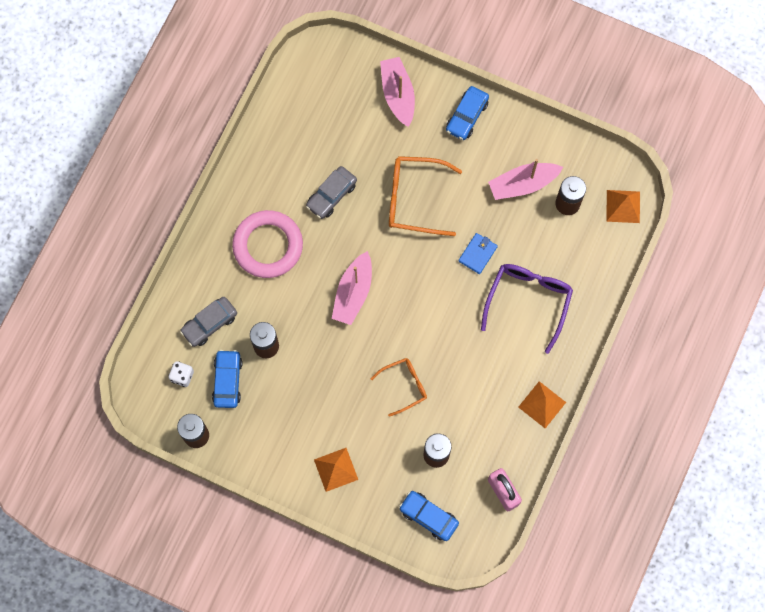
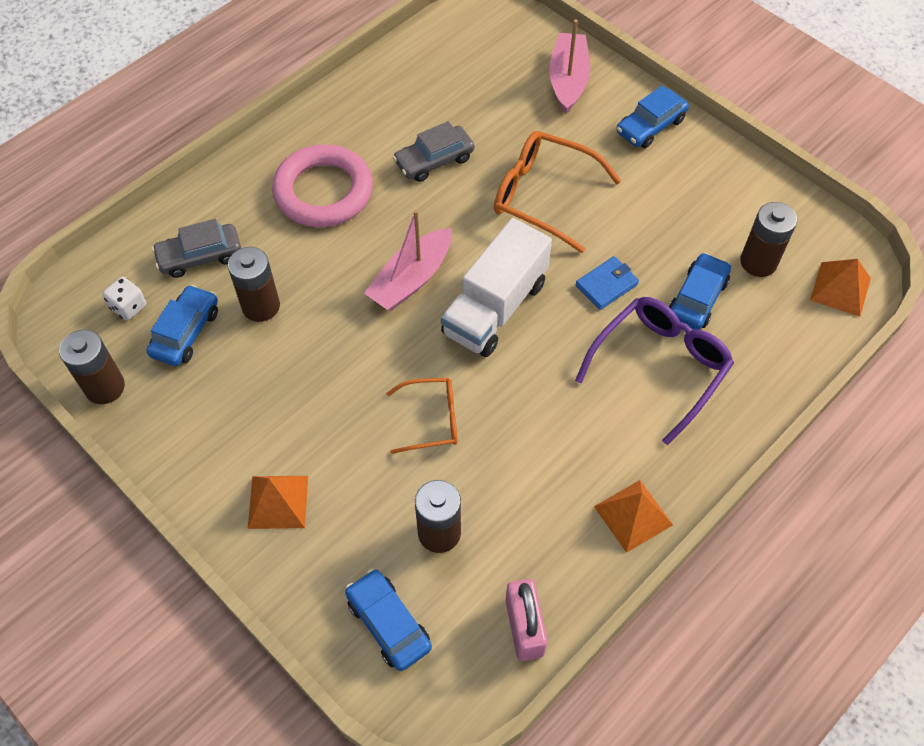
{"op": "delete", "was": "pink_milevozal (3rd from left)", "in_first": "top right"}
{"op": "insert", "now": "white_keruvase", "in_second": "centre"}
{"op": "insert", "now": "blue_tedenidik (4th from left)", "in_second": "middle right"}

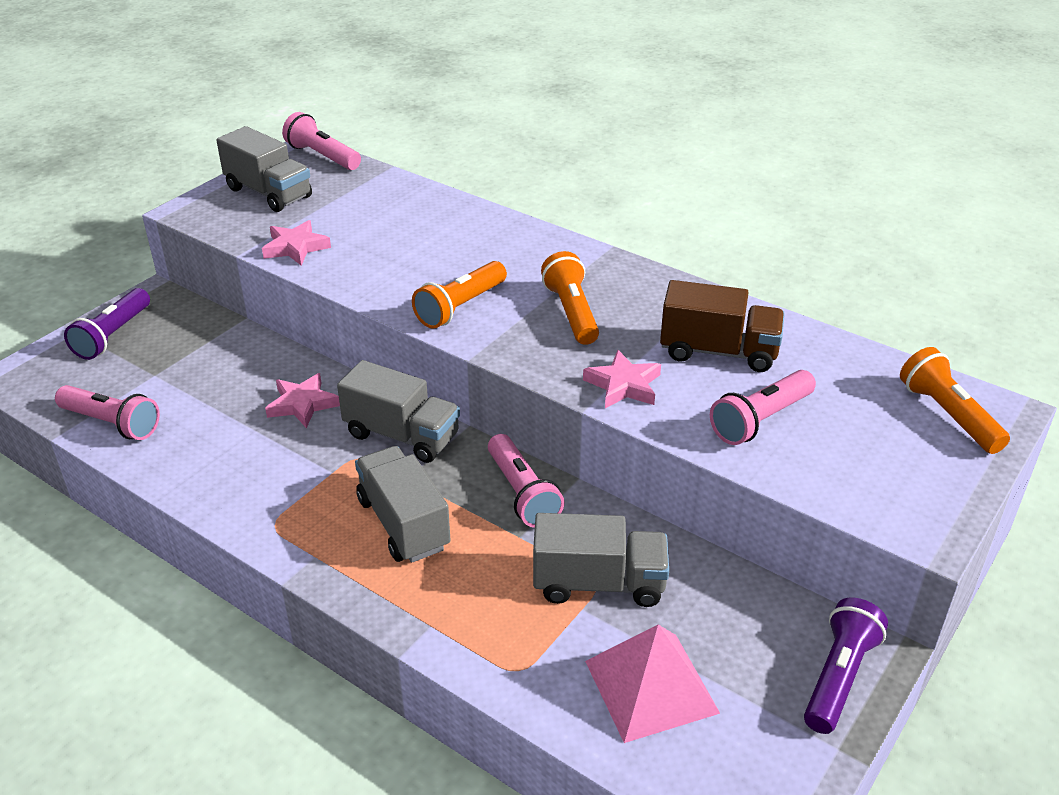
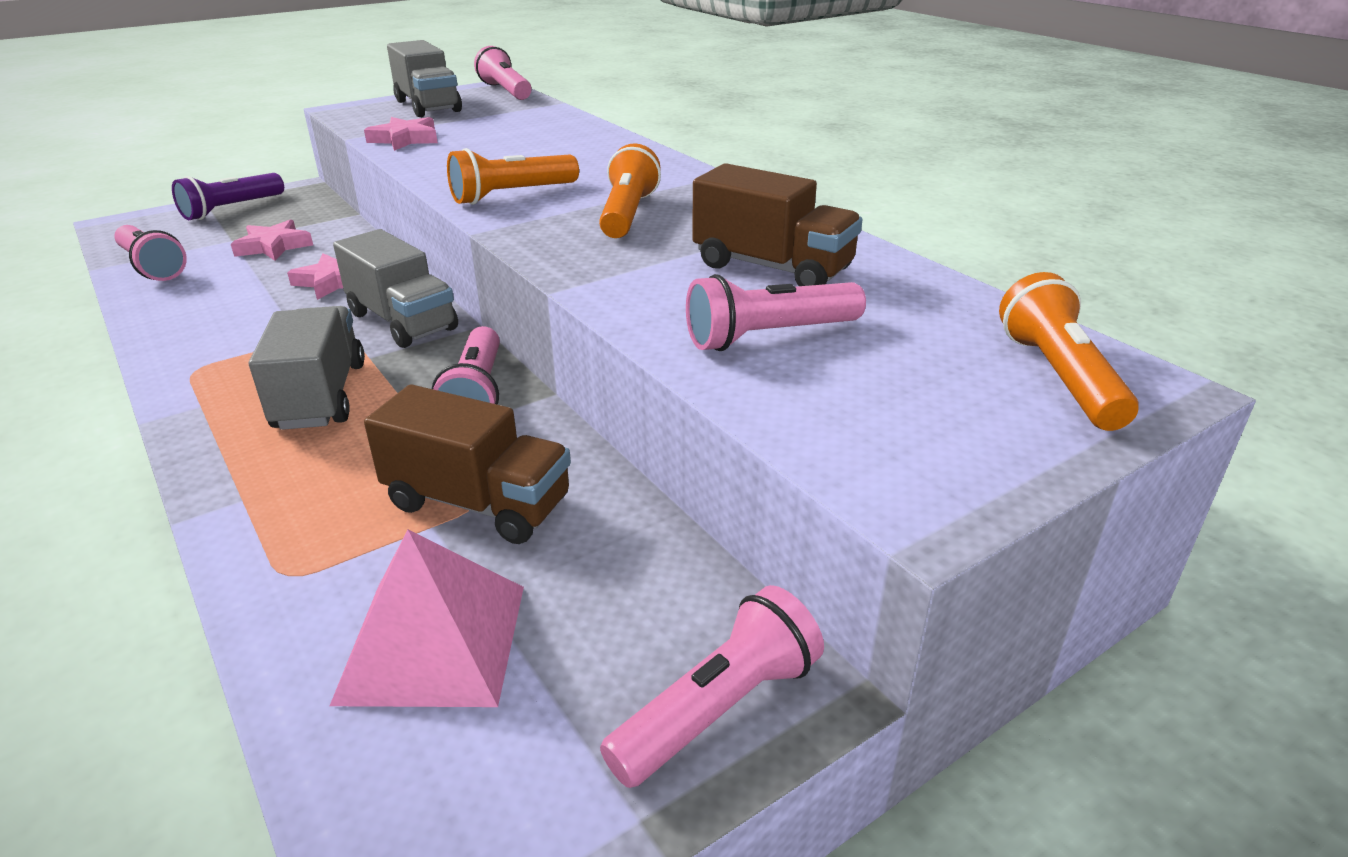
{"op": "recolor", "was": "grey_keruvase (4th from left)", "now": "brown_keruvase (1st from left)", "in_first": "bottom centre", "in_second": "centre"}
{"op": "move", "was": "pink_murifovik (3rd from left in the first image)", "now": "pink_murifovik (1st from left)", "in_first": "centre", "in_second": "top left"}
{"op": "recolor", "was": "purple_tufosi (2nd from left)", "now": "pink_tufosi (4th from left)", "in_first": "bottom right", "in_second": "bottom centre"}

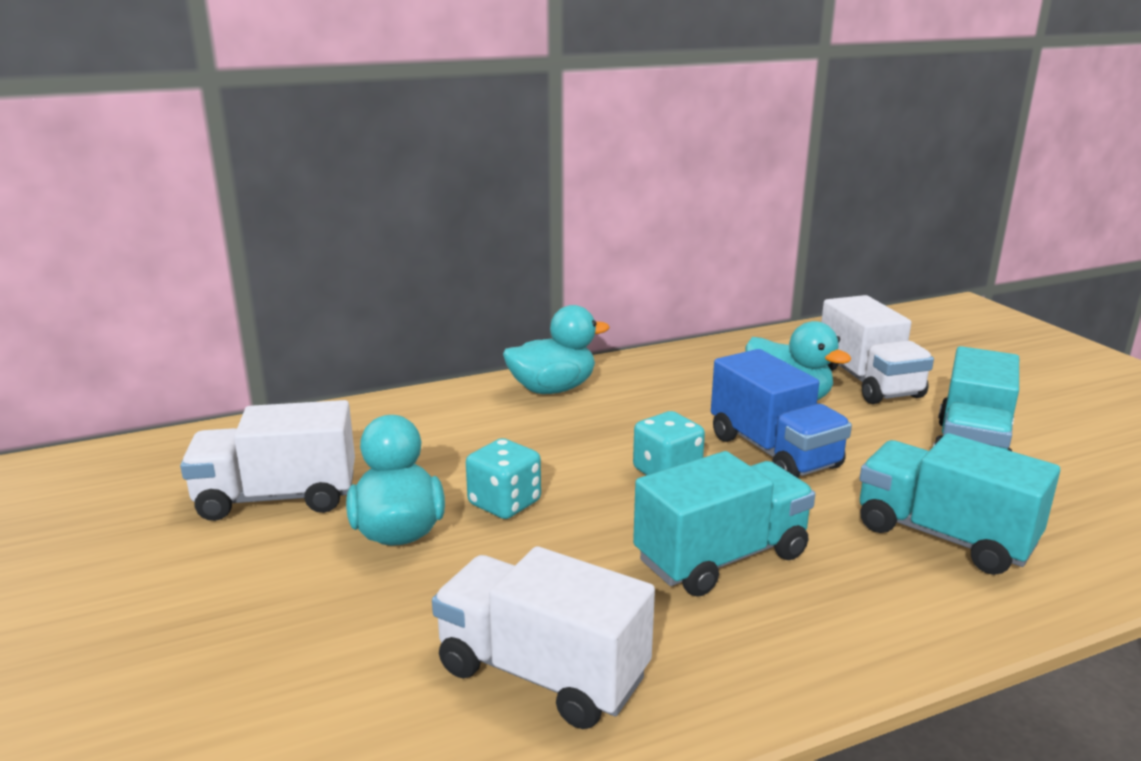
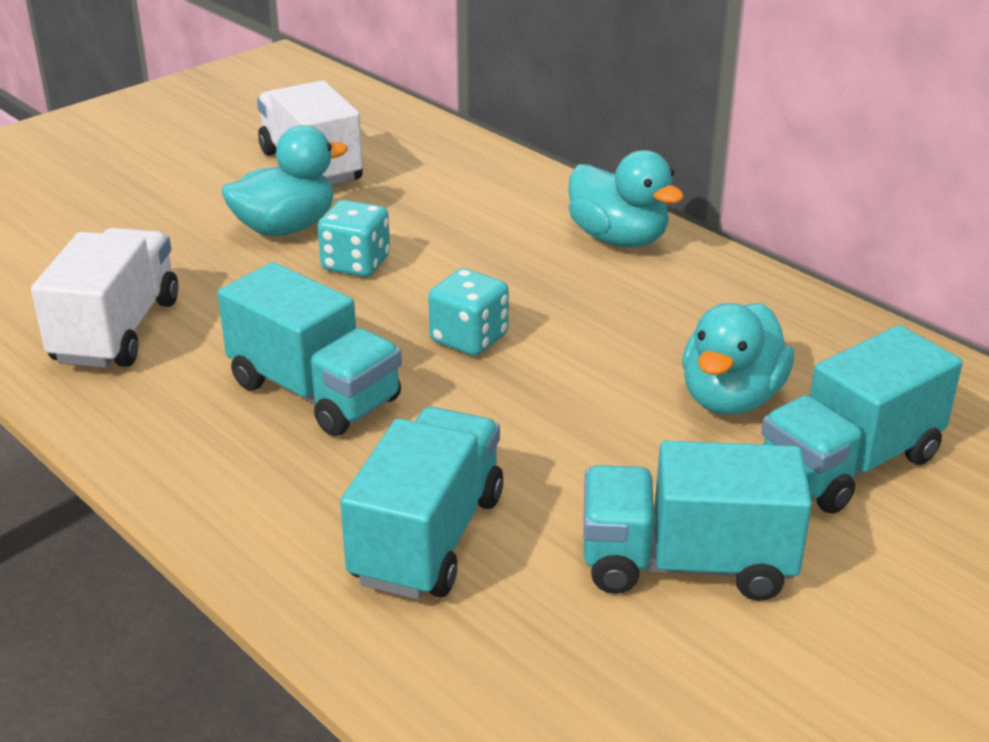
{"op": "delete", "was": "blue_keruvase", "in_first": "middle right"}
{"op": "recolor", "was": "white_keruvase (3rd from left)", "now": "turquoise_keruvase (4th from left)", "in_first": "middle right", "in_second": "middle right"}

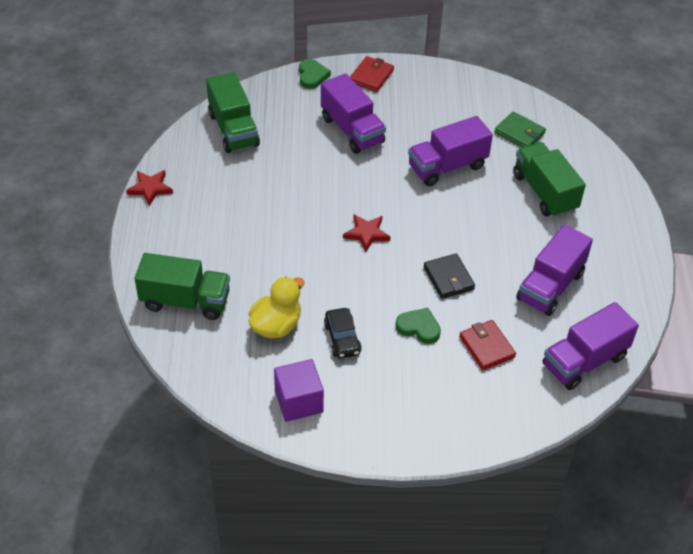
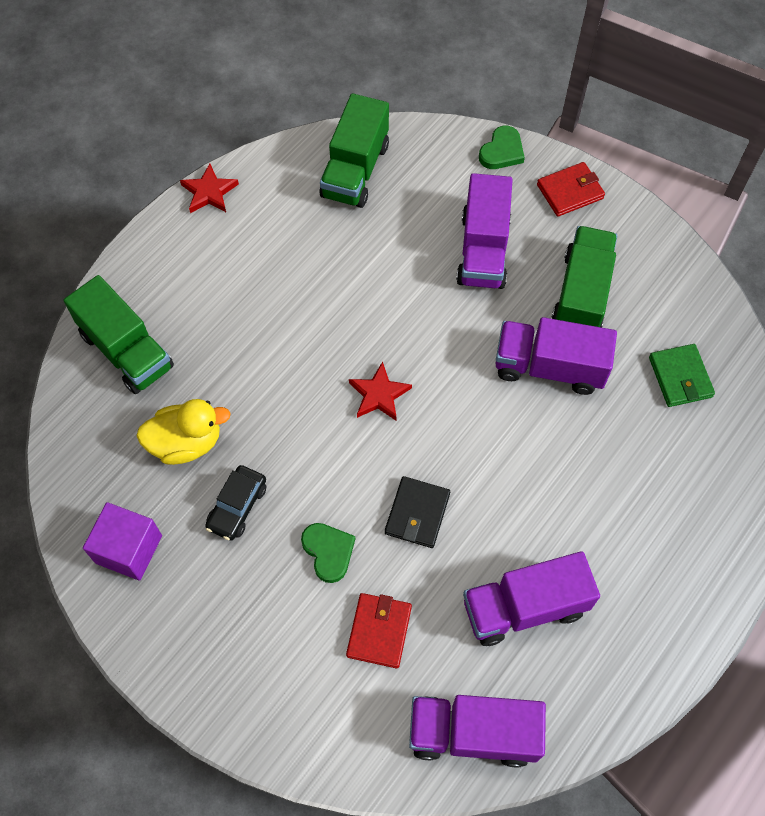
{"op": "move", "was": "green_keruvase (3rd from left)", "in_first": "top right", "in_second": "middle right"}

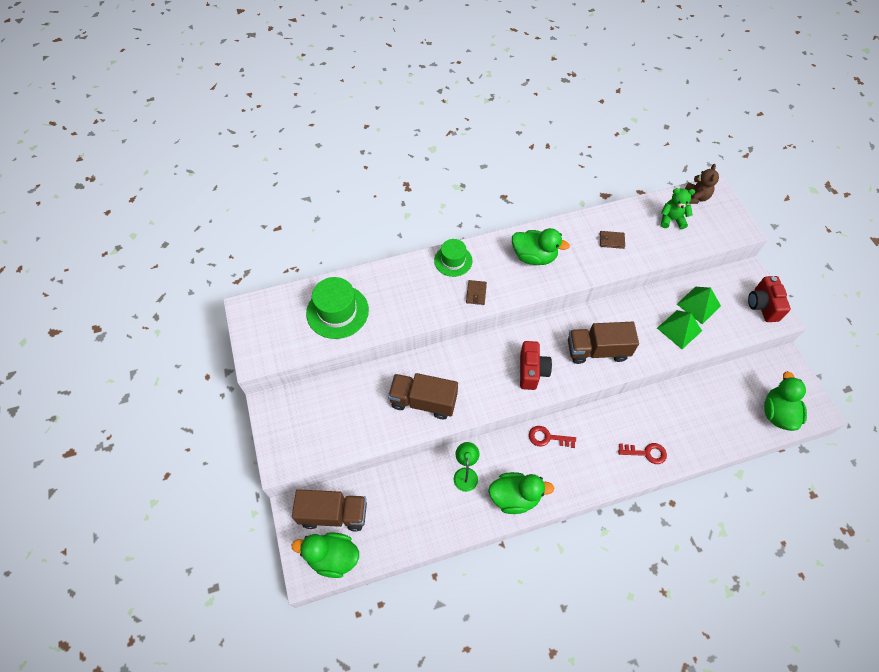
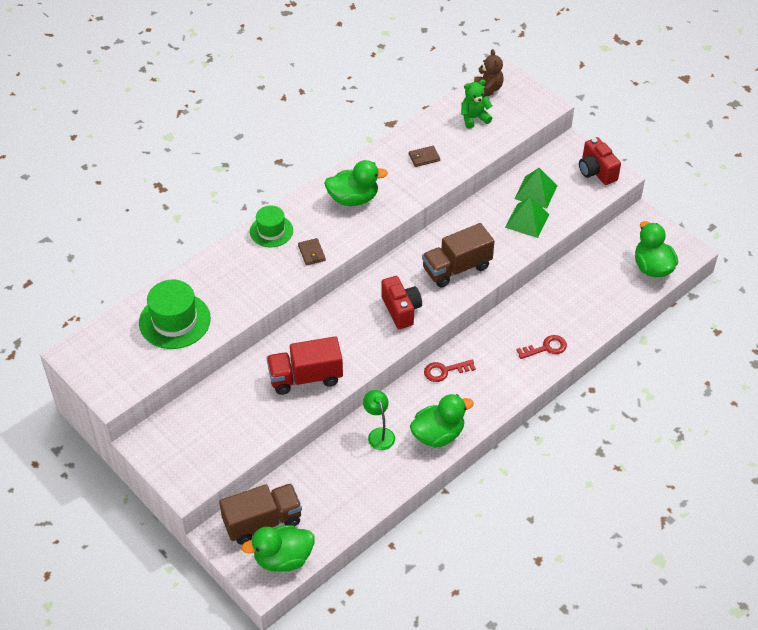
{"op": "recolor", "was": "brown_keruvase (2nd from left)", "now": "red_keruvase", "in_first": "centre", "in_second": "centre"}

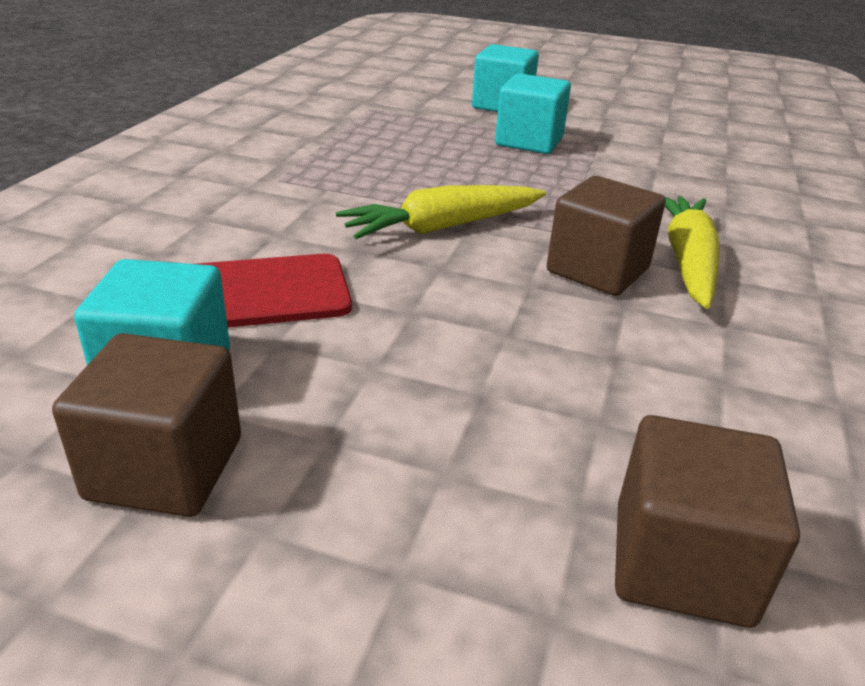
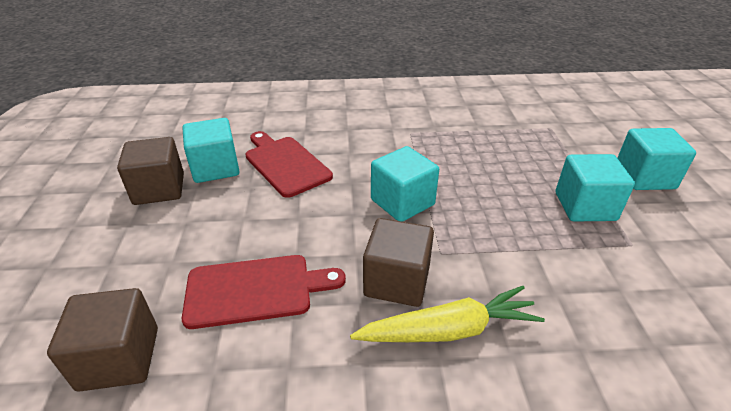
{"op": "replace", "was": "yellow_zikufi (1st from left)", "now": "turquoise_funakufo (2nd from left)", "in_first": "top centre", "in_second": "centre"}
{"op": "insert", "now": "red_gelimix (1st from left)", "in_second": "bottom centre"}

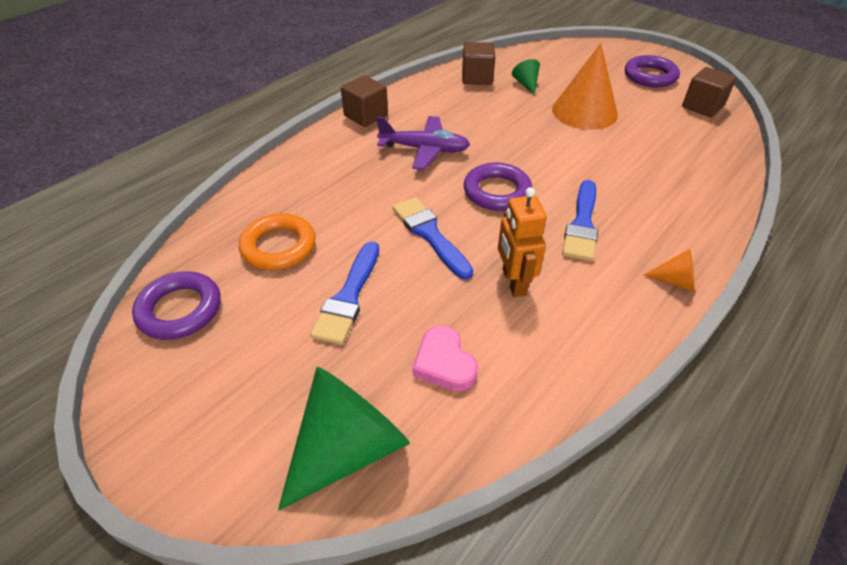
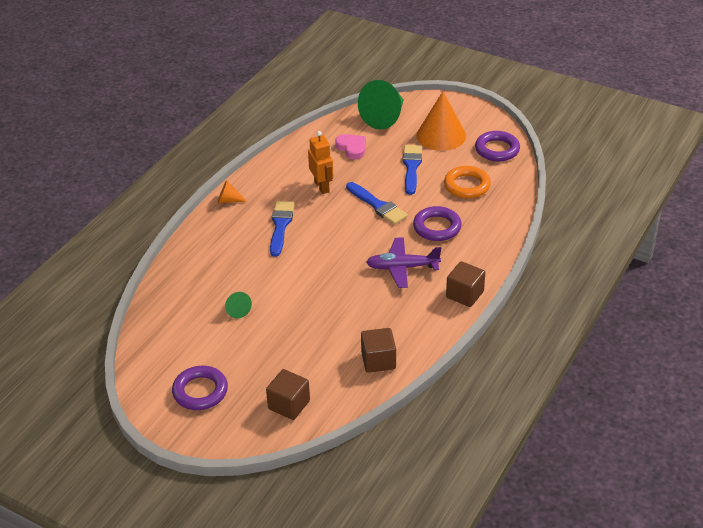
{"op": "move", "was": "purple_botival (2nd from left)", "in_first": "top centre", "in_second": "centre"}
{"op": "move", "was": "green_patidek (2nd from left in the first image)", "now": "green_patidek (1st from left)", "in_first": "top centre", "in_second": "centre"}
{"op": "move", "was": "orange_patidek (1st from left in the first image)", "now": "orange_patidek (2nd from left)", "in_first": "top right", "in_second": "top centre"}
{"op": "move", "was": "brown_funakufo (3rd from left in the first image)", "now": "brown_funakufo (1st from left)", "in_first": "top right", "in_second": "bottom centre"}

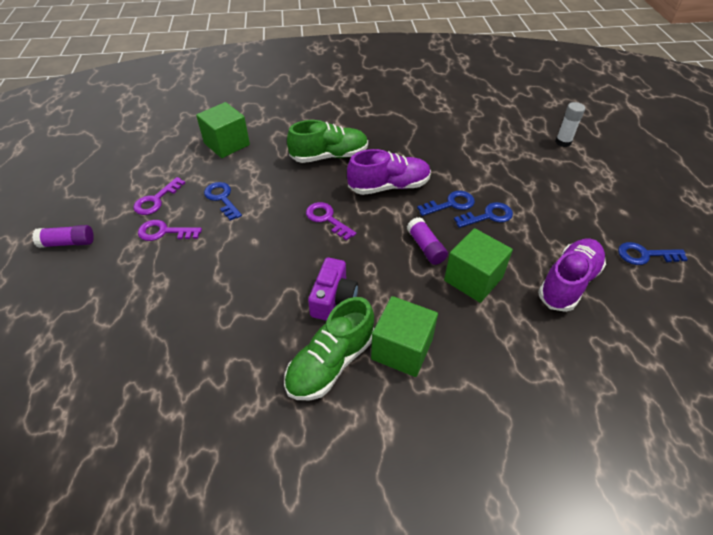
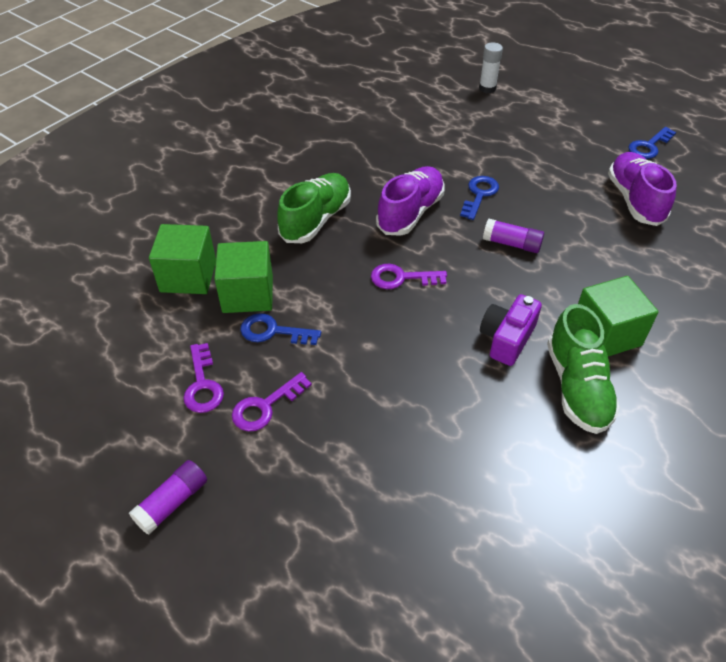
{"op": "rotate", "was": "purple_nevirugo", "in_first": "centre", "in_second": "middle right", "clockwise": -120}
{"op": "move", "was": "green_funakufo (3rd from left in the first image)", "now": "green_funakufo (2nd from left)", "in_first": "middle right", "in_second": "centre"}
{"op": "delete", "was": "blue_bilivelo (3rd from left)", "in_first": "middle right"}

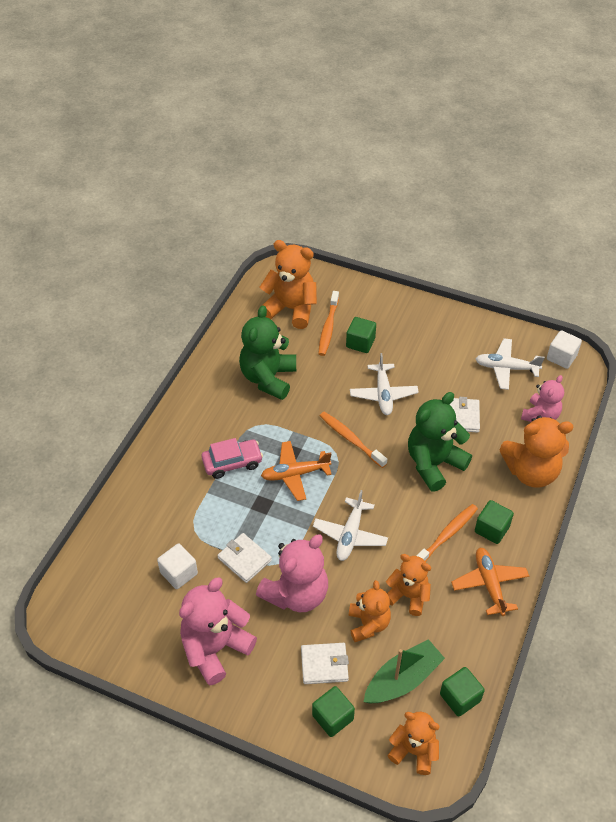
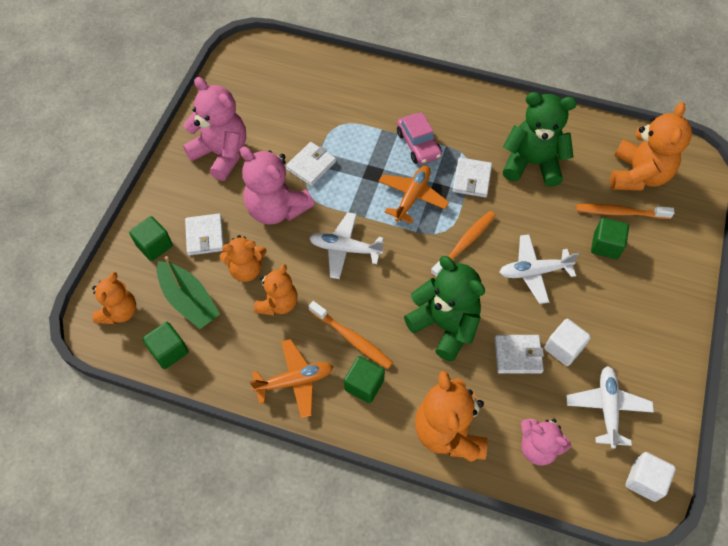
{"op": "move", "was": "white_funakufo (1st from left)", "in_first": "bottom left", "in_second": "middle right"}
{"op": "rotate", "was": "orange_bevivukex (1st from left in the first image)", "in_first": "centre", "in_second": "centre", "clockwise": 45}
{"op": "insert", "now": "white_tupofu (3rd from left)", "in_second": "top centre"}

